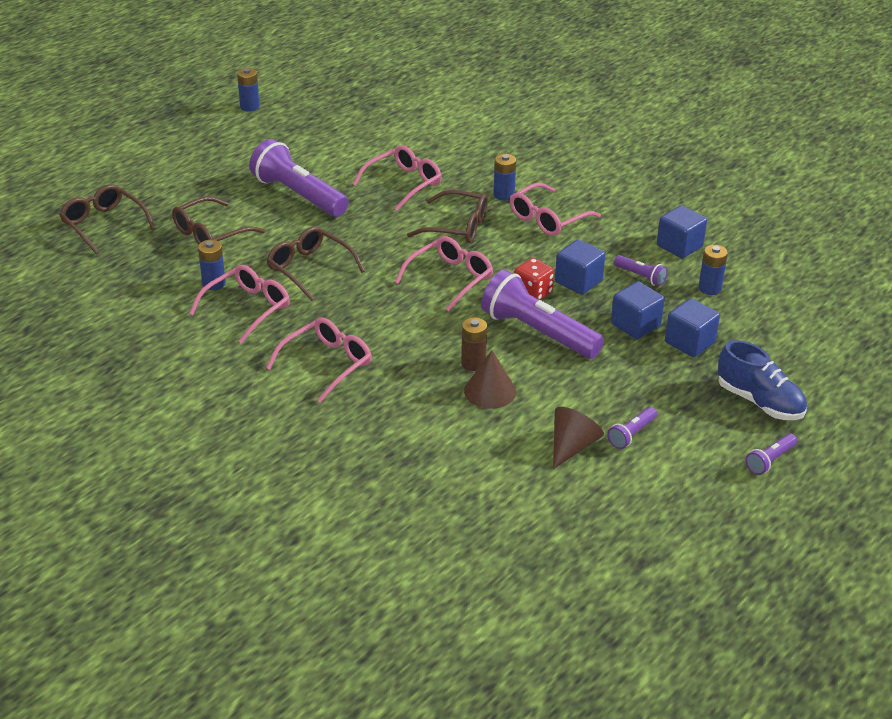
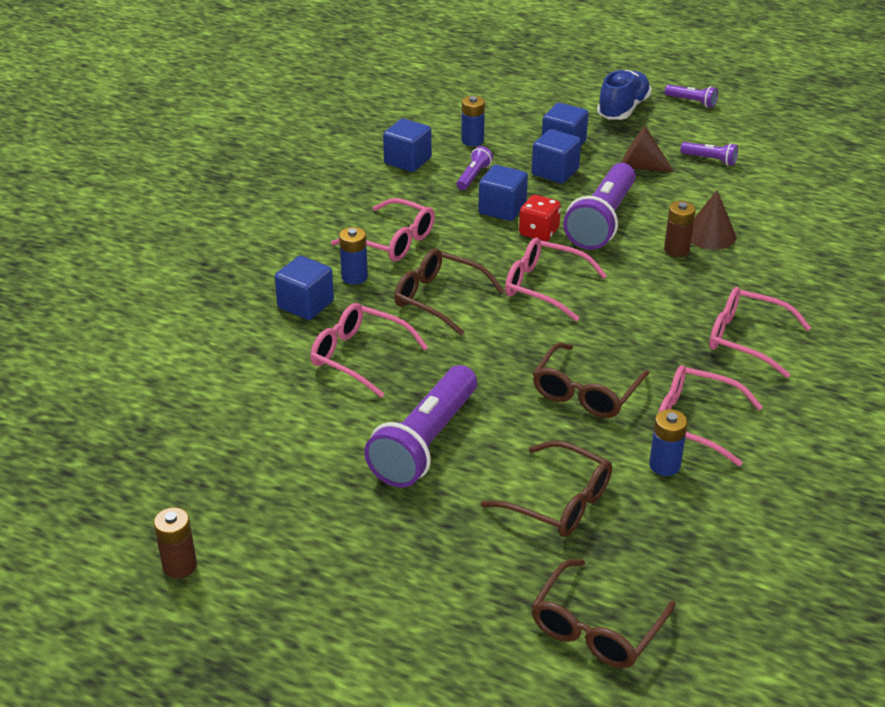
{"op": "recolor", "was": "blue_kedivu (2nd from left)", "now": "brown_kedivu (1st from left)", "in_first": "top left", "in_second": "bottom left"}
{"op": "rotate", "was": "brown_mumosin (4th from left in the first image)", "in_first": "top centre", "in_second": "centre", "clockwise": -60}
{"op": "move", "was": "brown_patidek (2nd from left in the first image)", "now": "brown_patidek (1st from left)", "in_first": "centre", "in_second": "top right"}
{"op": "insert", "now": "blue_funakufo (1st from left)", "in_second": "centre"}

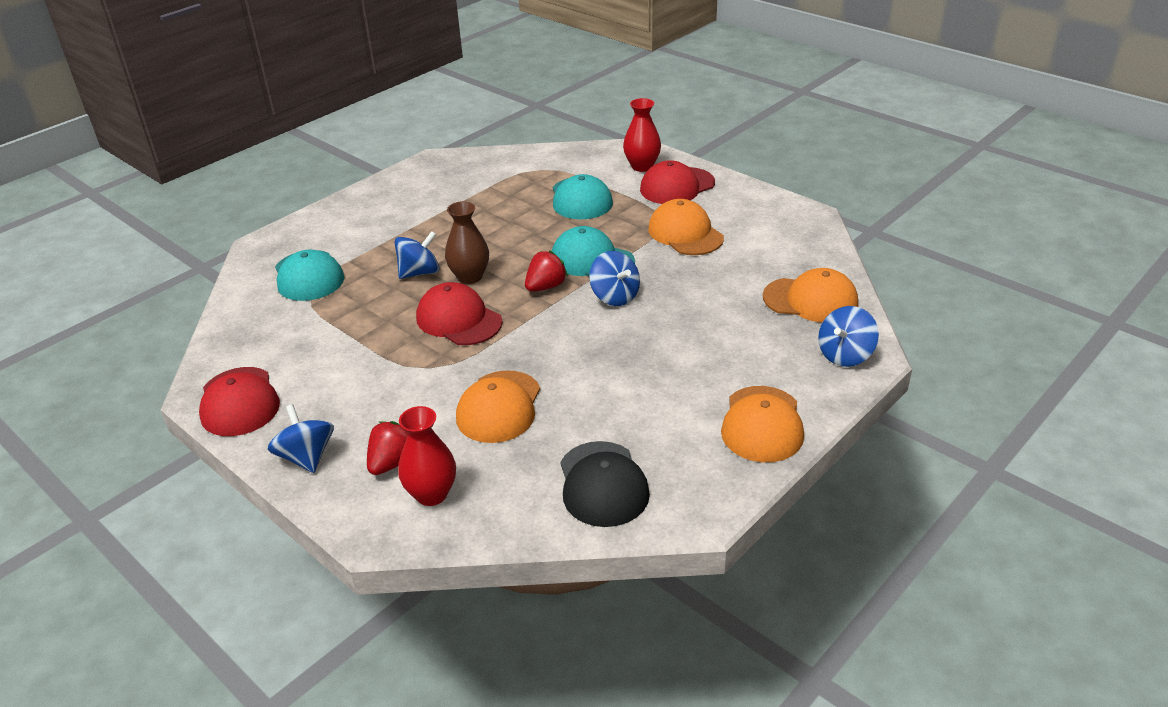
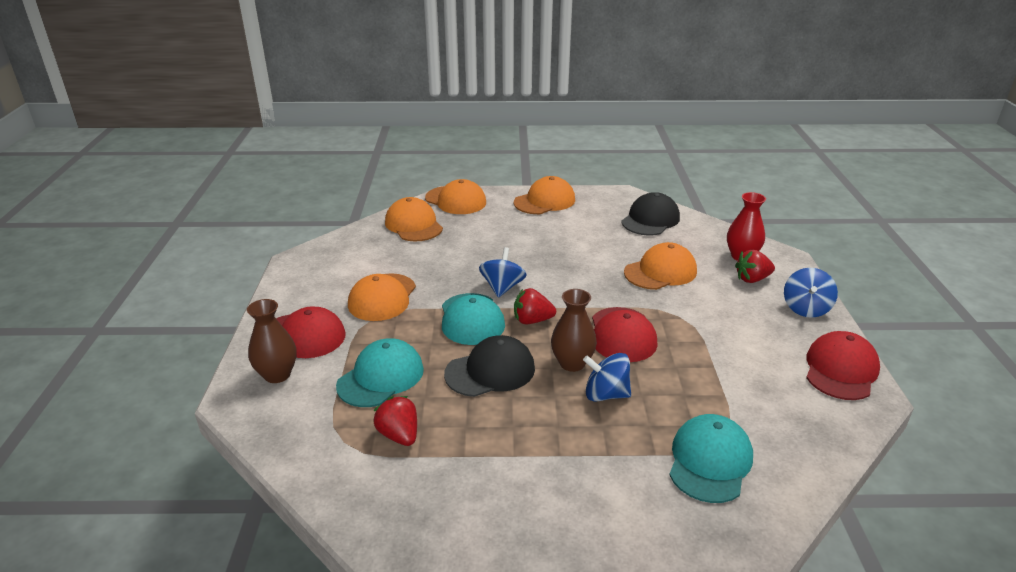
{"op": "recolor", "was": "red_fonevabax (2nd from left)", "now": "brown_fonevabax (1st from left)", "in_first": "top centre", "in_second": "middle left"}
{"op": "replace", "was": "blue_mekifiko (4th from left)", "now": "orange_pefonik (3rd from left)", "in_first": "middle right", "in_second": "centre"}
{"op": "insert", "now": "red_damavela (1st from left)", "in_second": "bottom centre"}
{"op": "insert", "now": "black_pefonik (1st from left)", "in_second": "centre"}

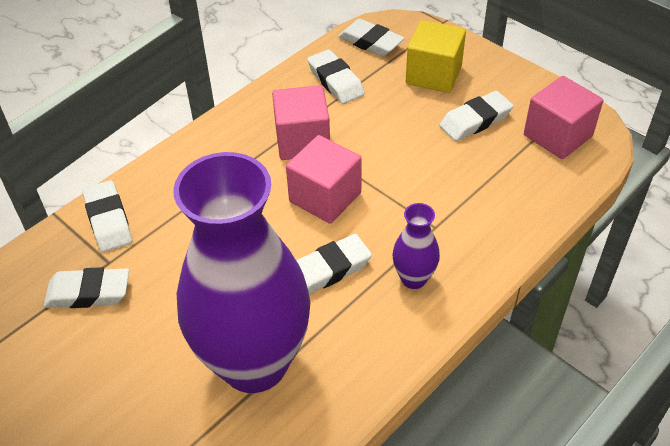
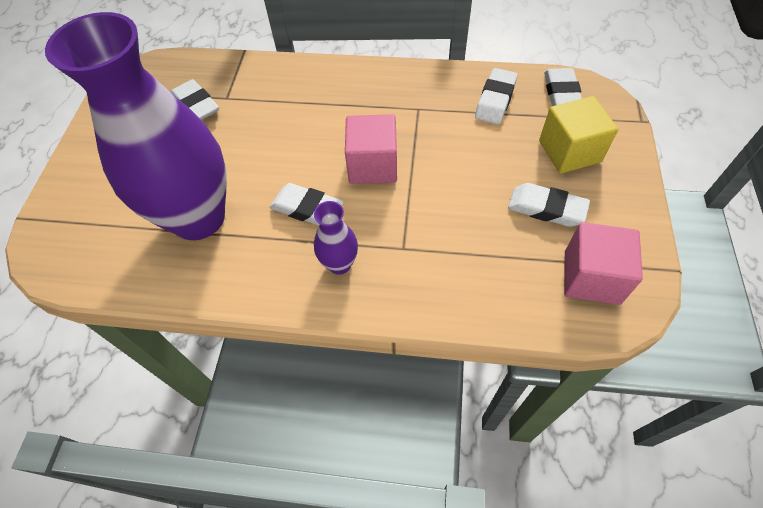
{"op": "delete", "was": "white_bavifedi (2nd from left)", "in_first": "middle left"}
{"op": "delete", "was": "pink_funakufo (1st from left)", "in_first": "top centre"}

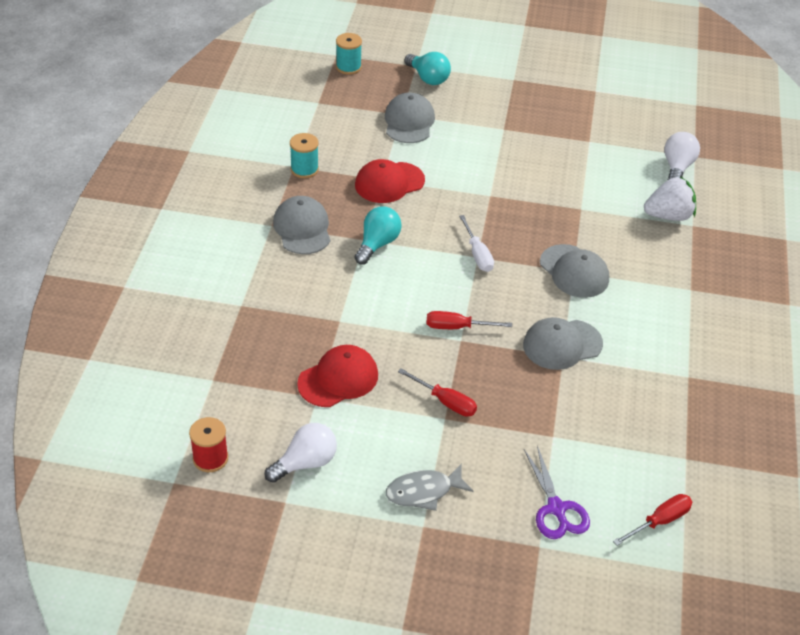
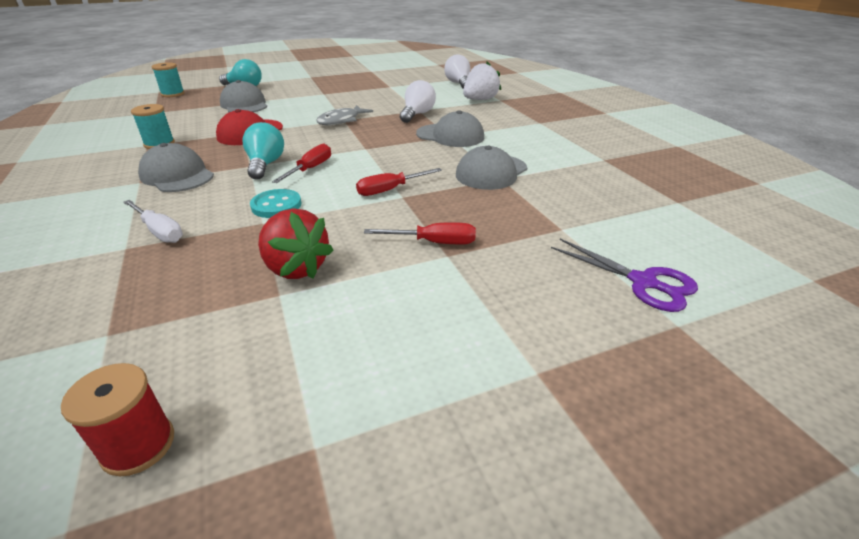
{"op": "move", "was": "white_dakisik (1st from left)", "in_first": "bottom centre", "in_second": "top centre"}
{"op": "replace", "was": "red_pefonik (1st from left)", "now": "red_damavela", "in_first": "centre", "in_second": "centre"}
{"op": "move", "was": "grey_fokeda", "in_first": "bottom centre", "in_second": "top centre"}
{"op": "move", "was": "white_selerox", "in_first": "centre", "in_second": "middle left"}
{"op": "move", "was": "red_selerox (3rd from left in the first image)", "now": "red_selerox (1st from left)", "in_first": "bottom right", "in_second": "top centre"}
{"op": "insert", "now": "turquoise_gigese", "in_second": "middle left"}

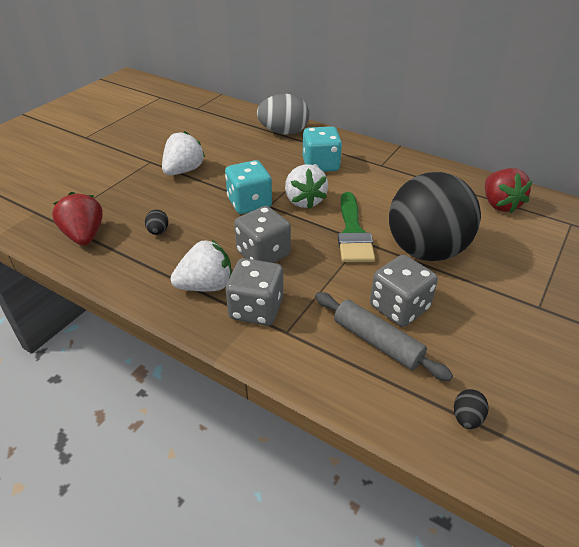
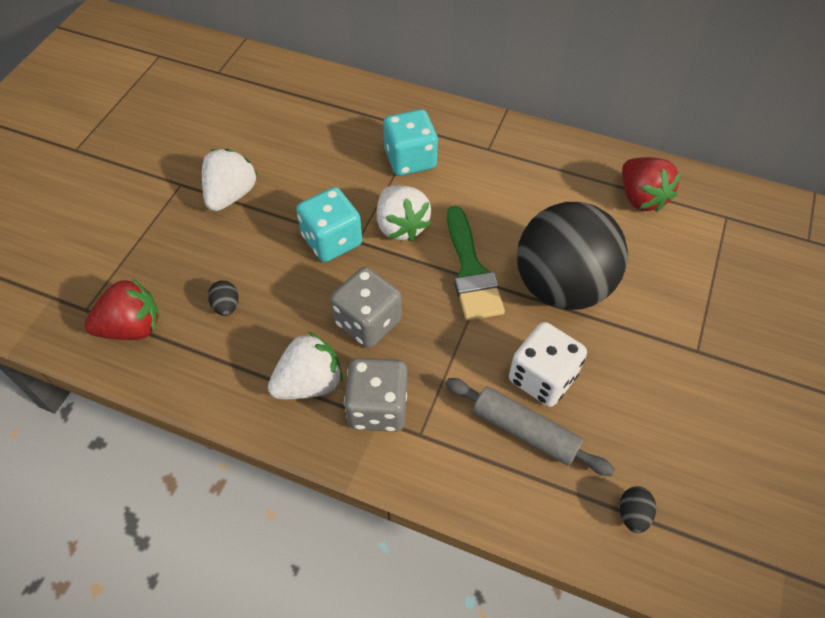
{"op": "rotate", "was": "red_damavela (1st from left)", "in_first": "middle left", "in_second": "middle left", "clockwise": 105}
{"op": "delete", "was": "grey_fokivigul", "in_first": "top centre"}
{"op": "recolor", "was": "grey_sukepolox (3rd from left)", "now": "white_sukepolox", "in_first": "middle right", "in_second": "centre"}

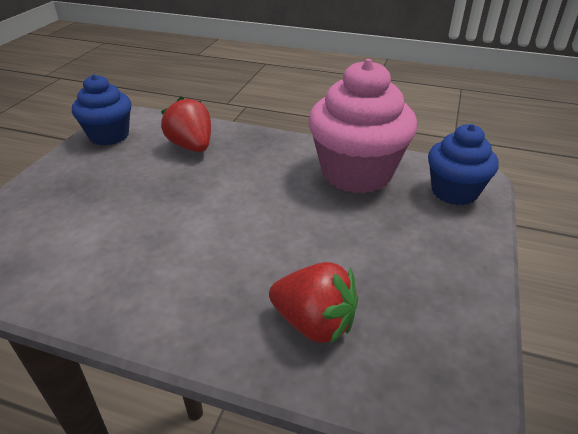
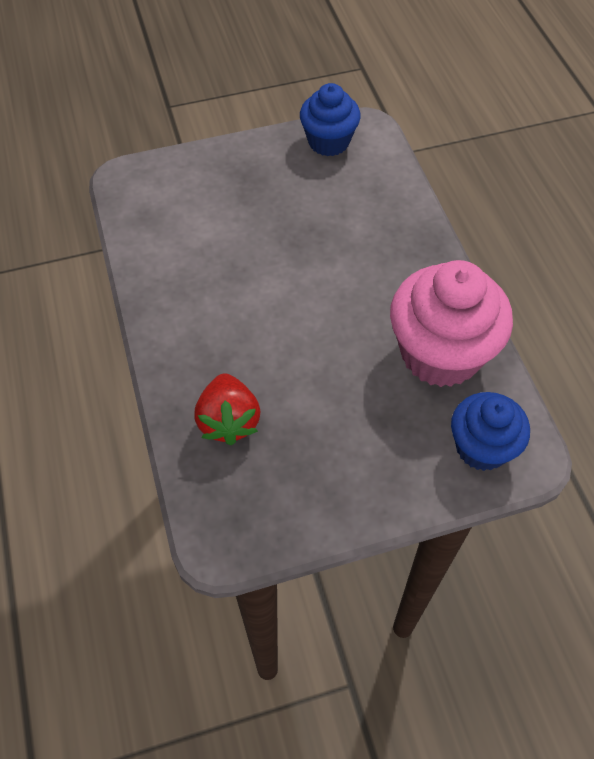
{"op": "delete", "was": "red_damavela (1st from left)", "in_first": "top left"}

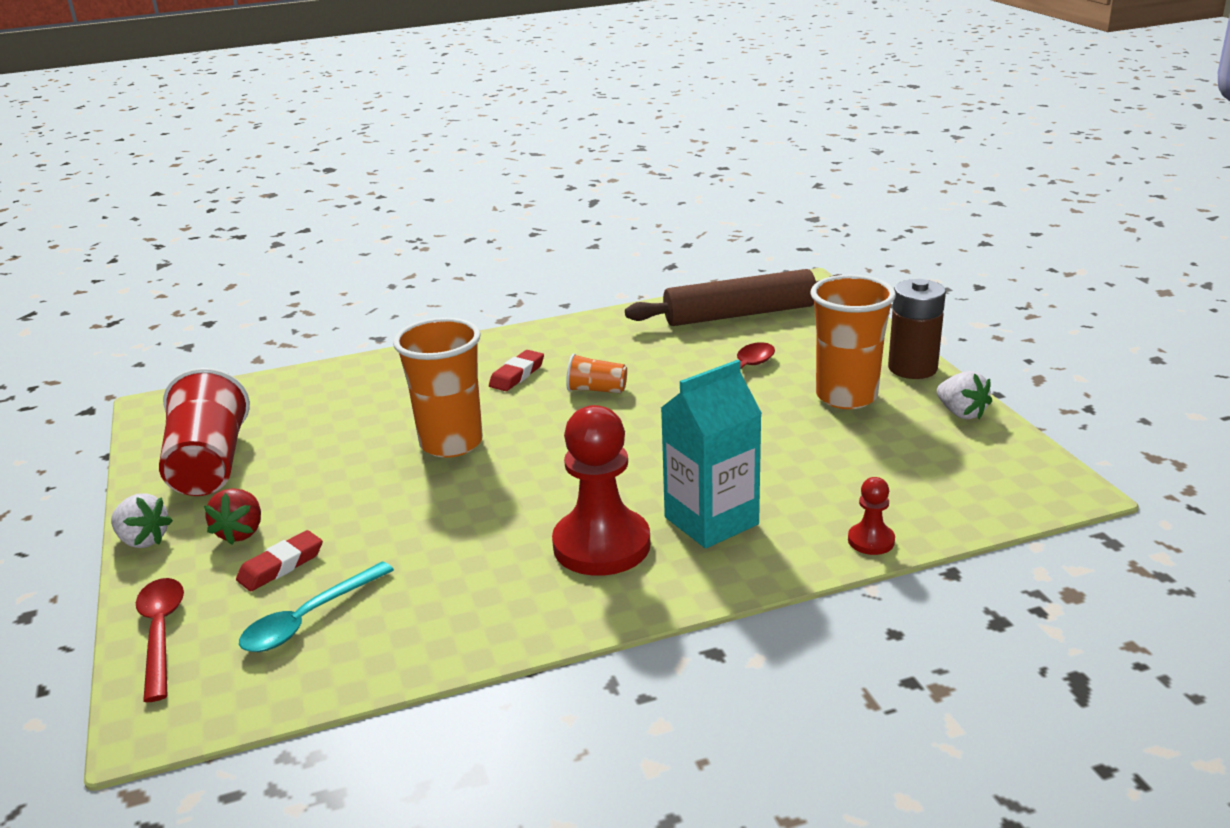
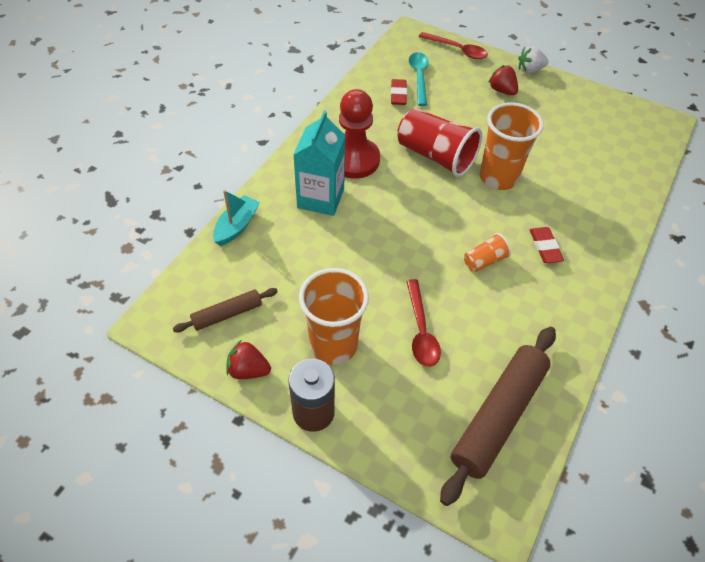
{"op": "move", "was": "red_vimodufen", "in_first": "middle left", "in_second": "top centre"}
{"op": "move", "was": "red_bavifedi (1st from left)", "in_first": "bottom left", "in_second": "top centre"}
{"op": "replace", "was": "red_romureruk (2nd from left)", "now": "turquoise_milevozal", "in_first": "middle right", "in_second": "centre"}
{"op": "recolor", "was": "white_damavela (2nd from left)", "now": "red_damavela (1st from left)", "in_first": "middle right", "in_second": "centre"}
{"op": "insert", "now": "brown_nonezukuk (1st from left)", "in_second": "middle left"}

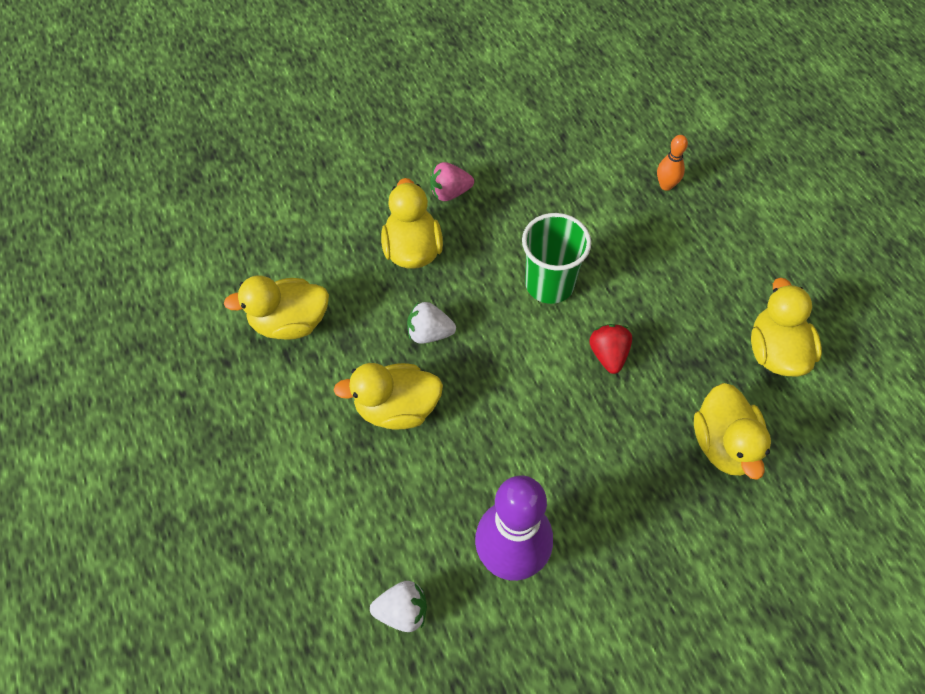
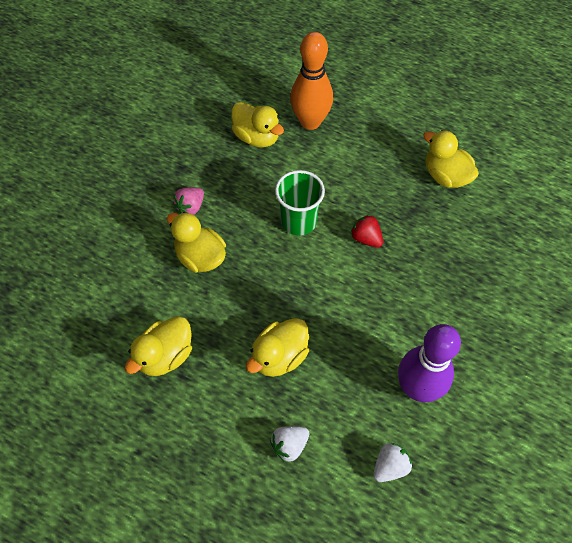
{"op": "move", "was": "white_damavela (2nd from left in the first image)", "now": "white_damavela (1st from left)", "in_first": "centre", "in_second": "bottom centre"}
{"op": "resize", "was": "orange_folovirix", "in_first": "top right", "in_second": "top centre", "ratio": 2.22}
{"op": "move", "was": "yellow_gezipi (4th from left in the first image)", "now": "yellow_gezipi (3rd from left)", "in_first": "middle right", "in_second": "top centre"}

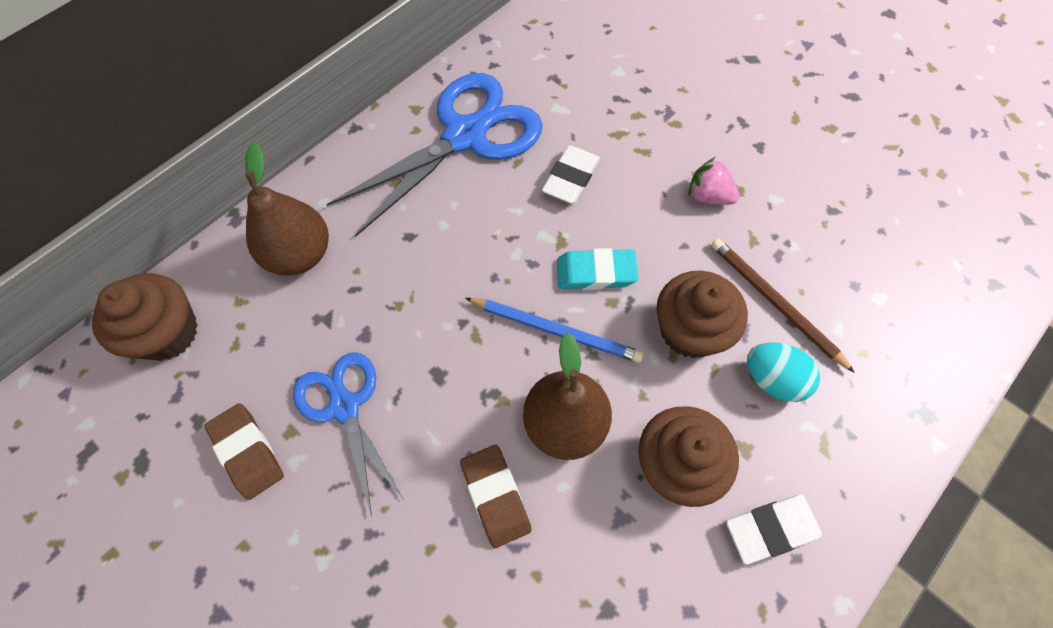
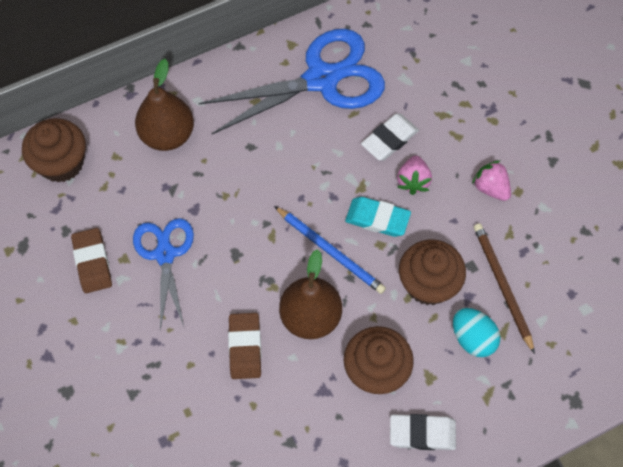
{"op": "insert", "now": "pink_damavela (1st from left)", "in_second": "centre"}

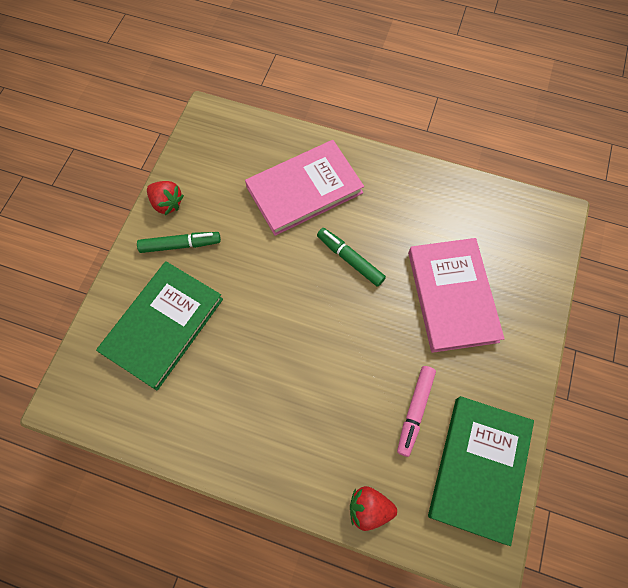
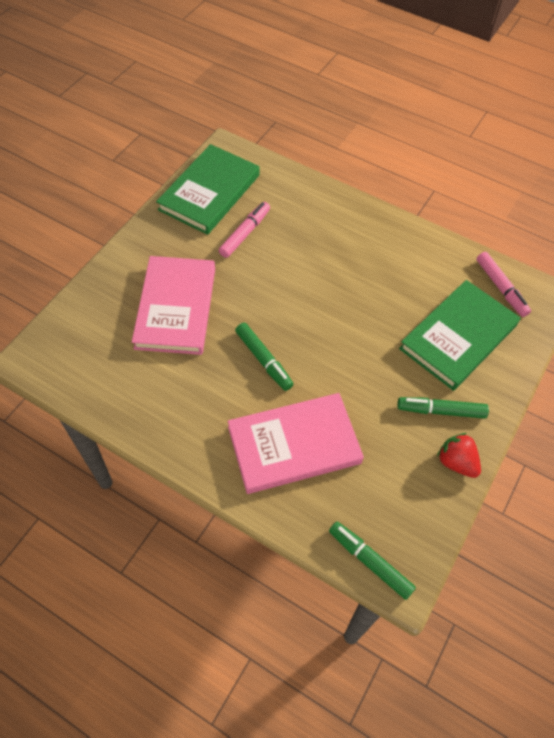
{"op": "delete", "was": "red_damavela (2nd from left)", "in_first": "bottom centre"}
{"op": "insert", "now": "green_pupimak (2nd from left)", "in_second": "bottom right"}
{"op": "insert", "now": "pink_pupimak (2nd from left)", "in_second": "middle right"}

